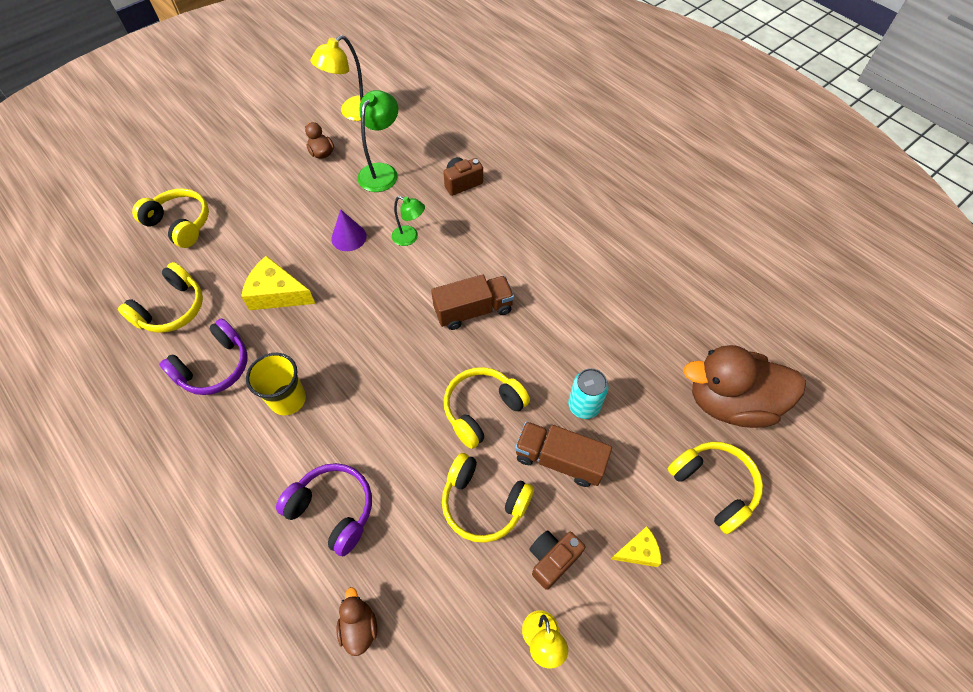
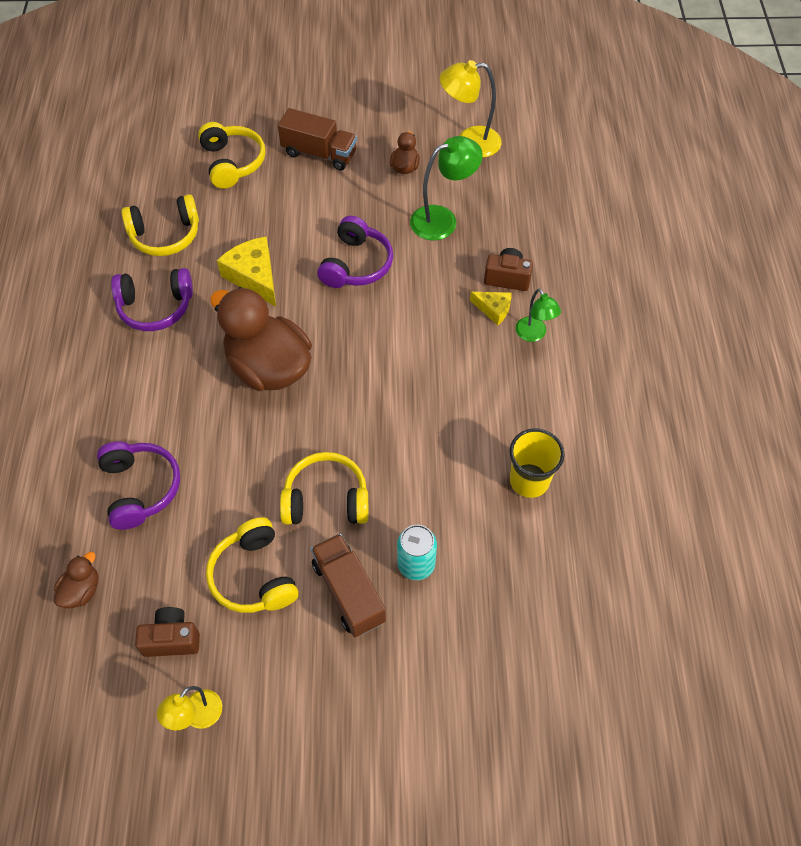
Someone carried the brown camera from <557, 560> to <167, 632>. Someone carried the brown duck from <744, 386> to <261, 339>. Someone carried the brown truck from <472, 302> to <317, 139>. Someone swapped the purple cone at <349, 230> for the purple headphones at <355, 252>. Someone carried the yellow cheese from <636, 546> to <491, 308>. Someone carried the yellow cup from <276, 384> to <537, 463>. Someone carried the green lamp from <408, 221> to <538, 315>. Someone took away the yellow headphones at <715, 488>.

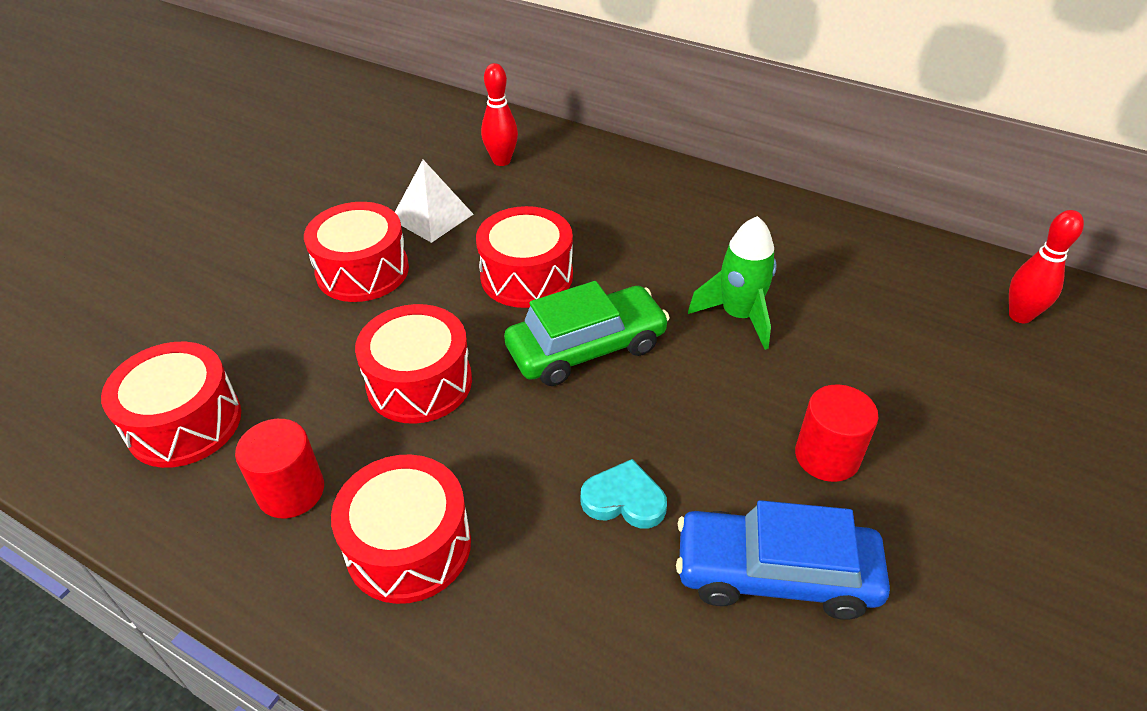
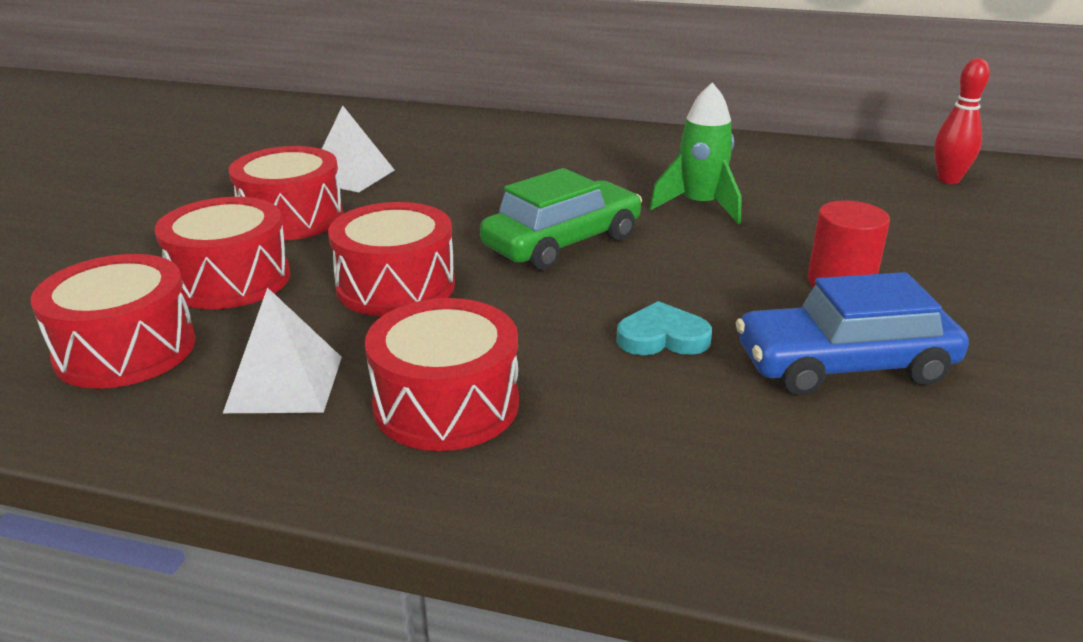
Someone carried the red drum from <524, 257> to <223, 253>. Someone swapped the red cylinder at <279, 468> for the white pyramid at <282, 350>. Someone took away the red bowling pin at <499, 114>.

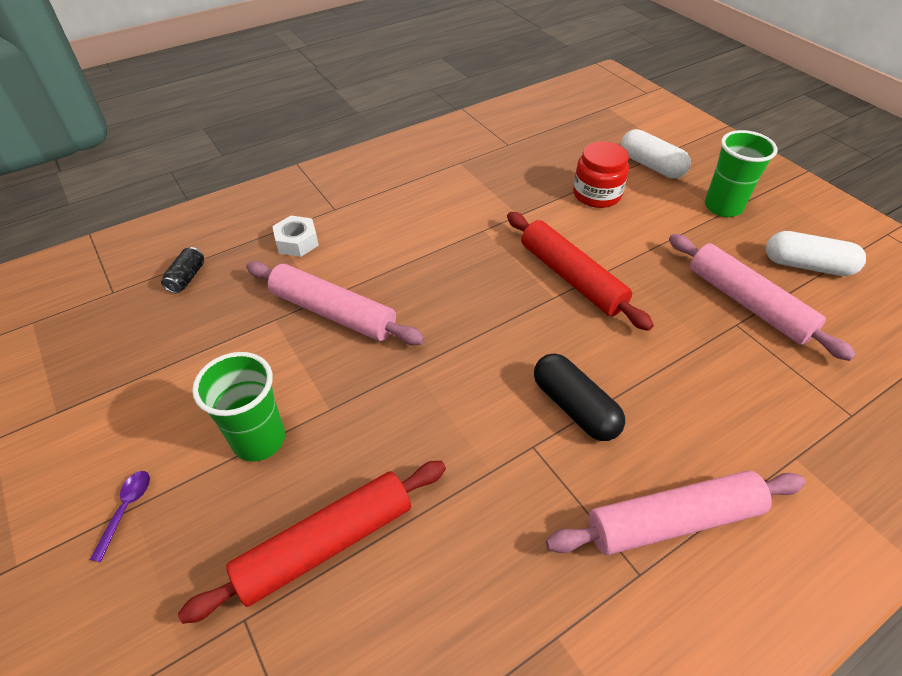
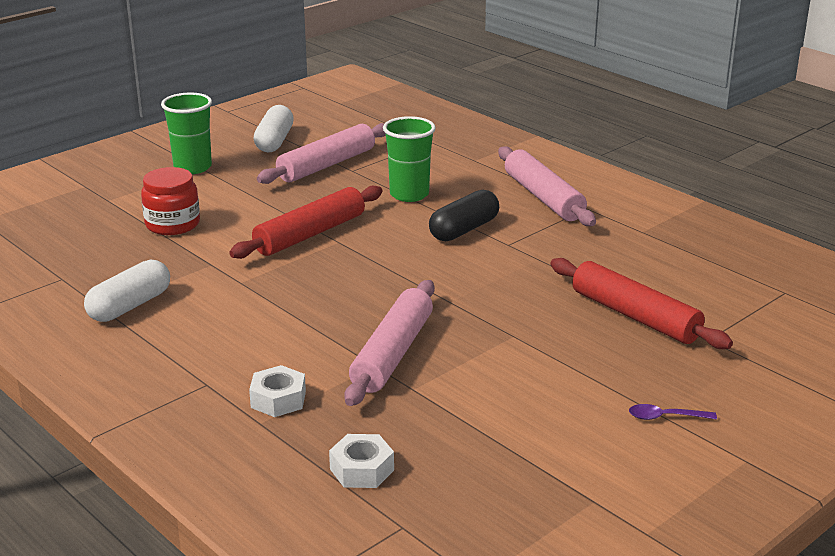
Someone carried the white capsule from <656, 154> to <127, 291>. Someone swapped the black can at <182, 270> for the white nut at <361, 461>. Someone carried the green cup from <238, 407> to <409, 159>.

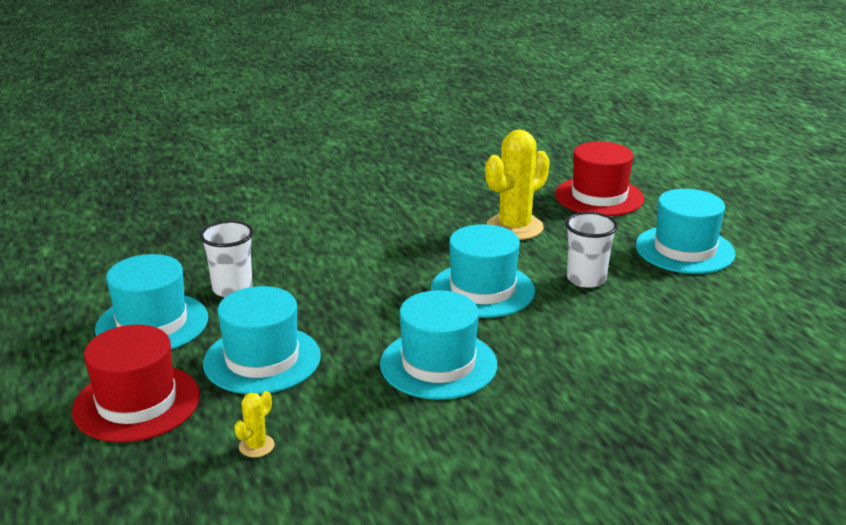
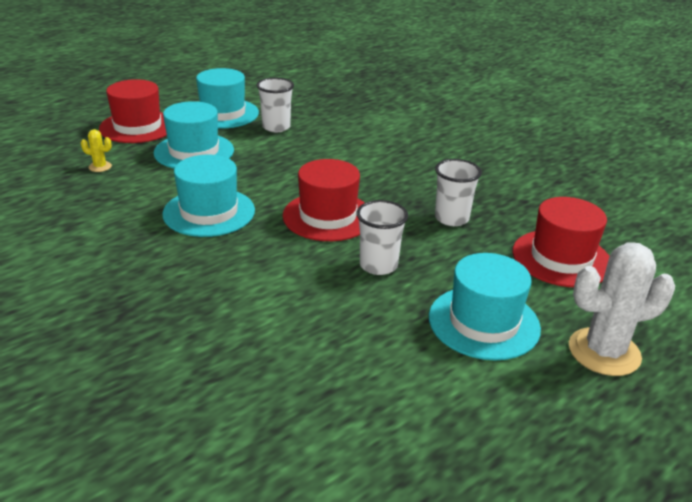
Someone repainted the turquoise hat at <483, 271>, which became the red hat at <324, 200>. Someone swapped the yellow cactus at <517, 185> for the white cup at <458, 192>. Someone put down the white cactus at <622, 309>.

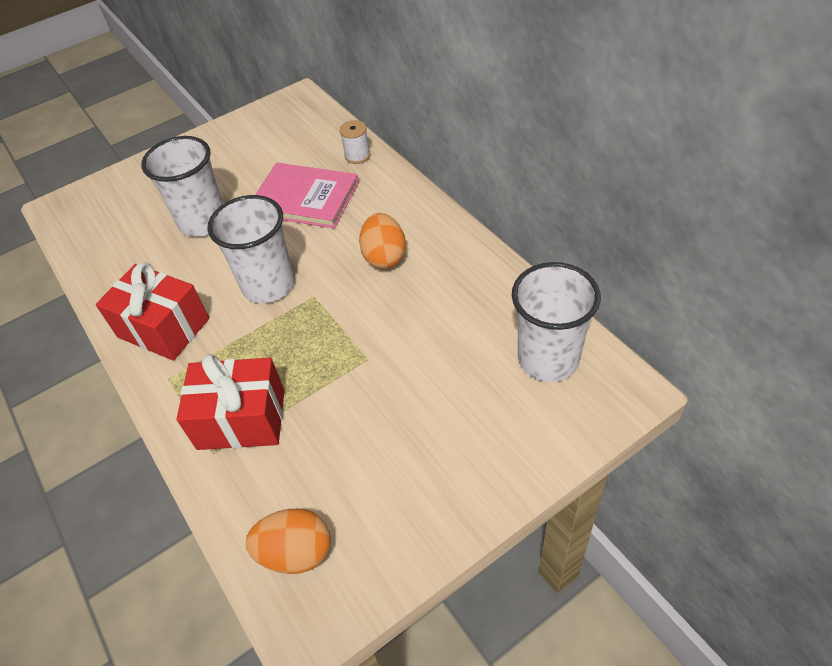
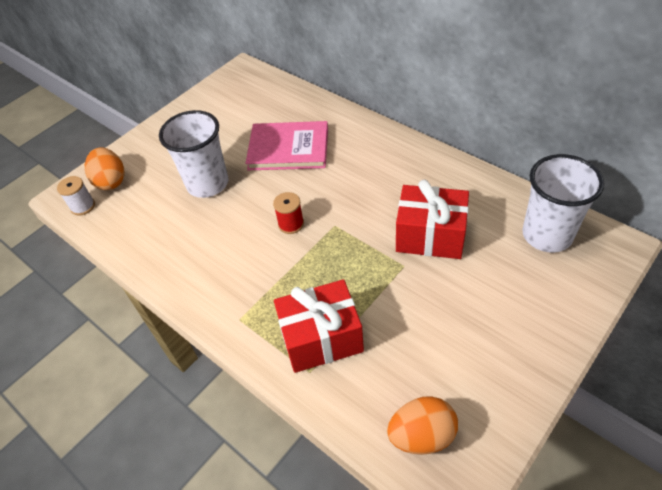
Someone carried the white spool from <355, 142> to <76, 196>. Someone carried the orange egg from <382, 241> to <104, 168>. Someone swapped the white cup at <250, 249> for the red spool at <288, 213>. Someone carried the red gift from <152, 311> to <432, 219>.

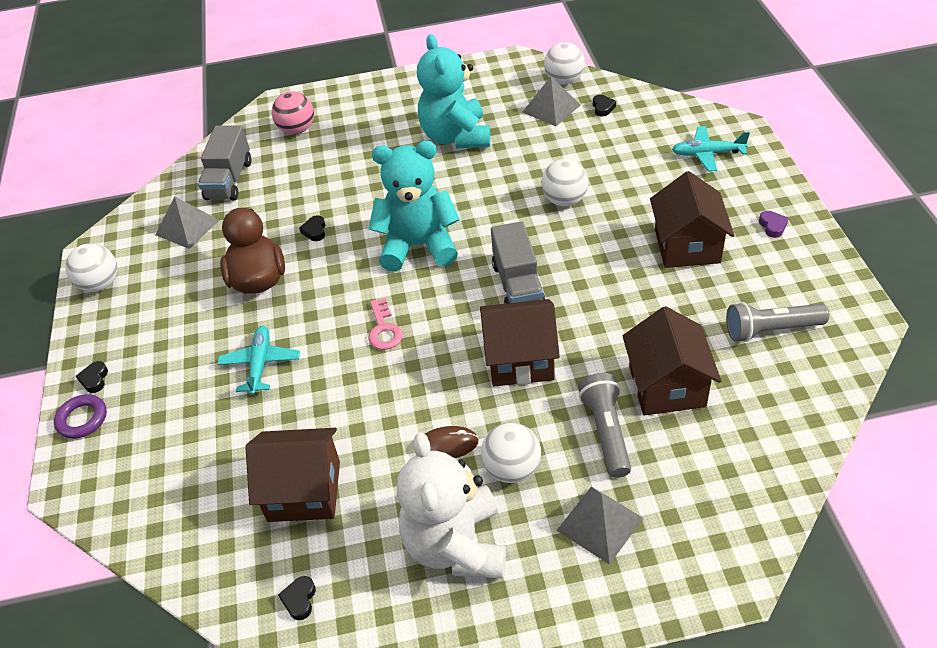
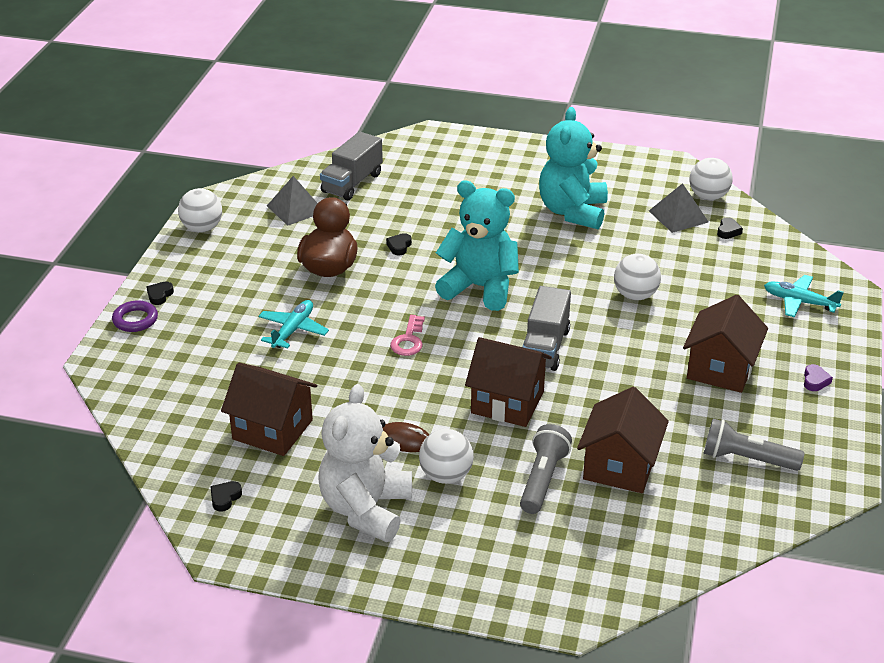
Someone took away the pink ball at <293, 112>. Someone took away the grey pyramid at <600, 526>.

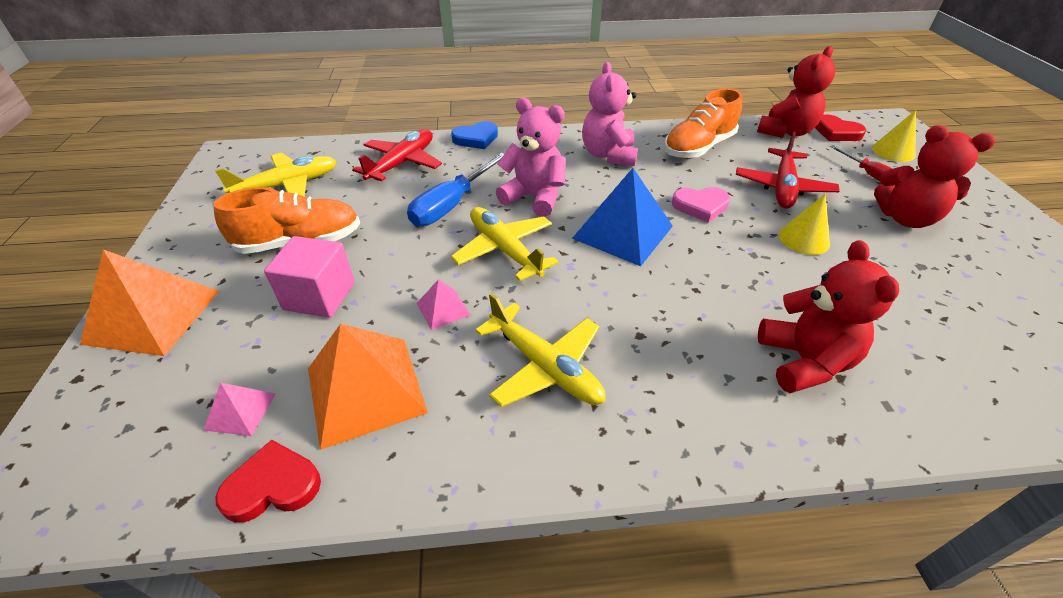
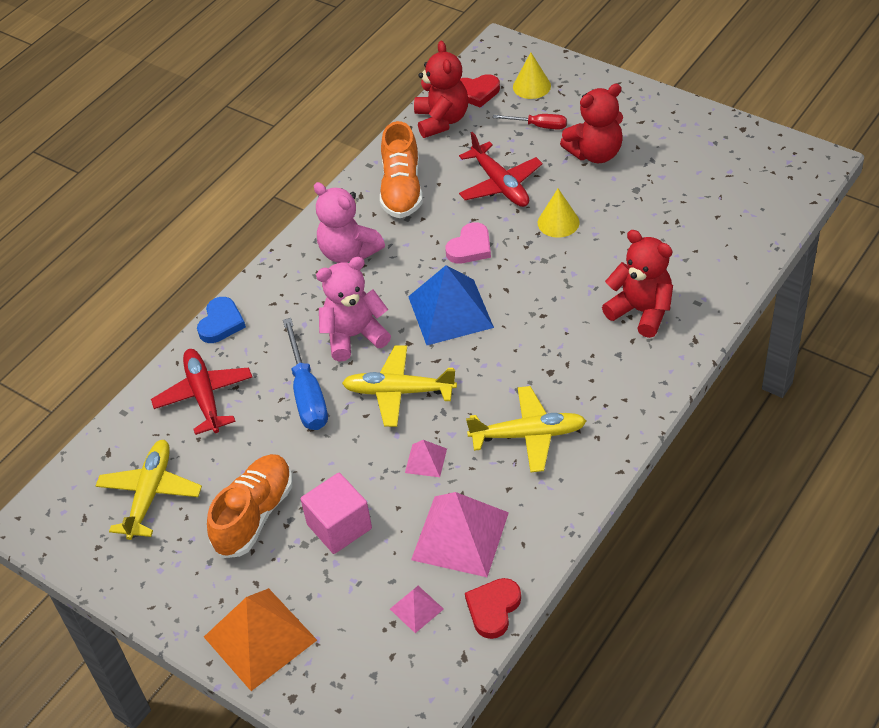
Someone repainted the orange pyramid at <368, 387>, which became the pink pyramid at <460, 534>.

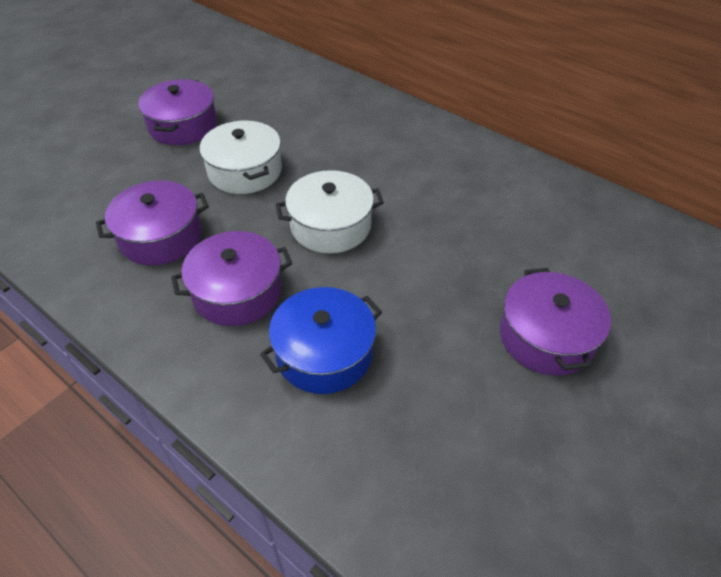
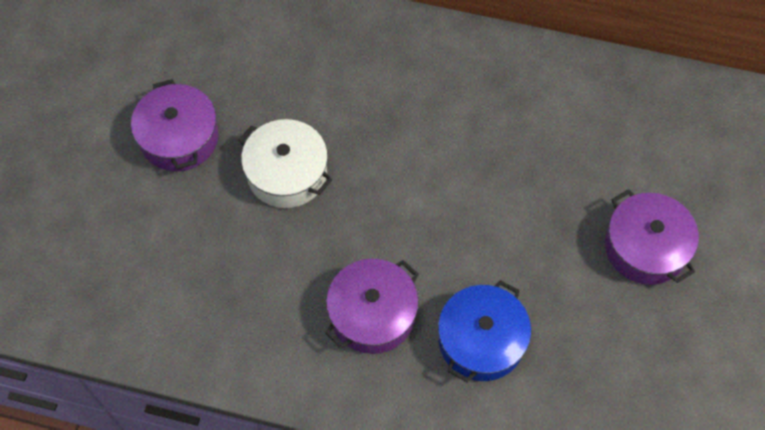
Someone took away the purple pot at <152, 223>. Someone took away the white pot at <330, 211>.

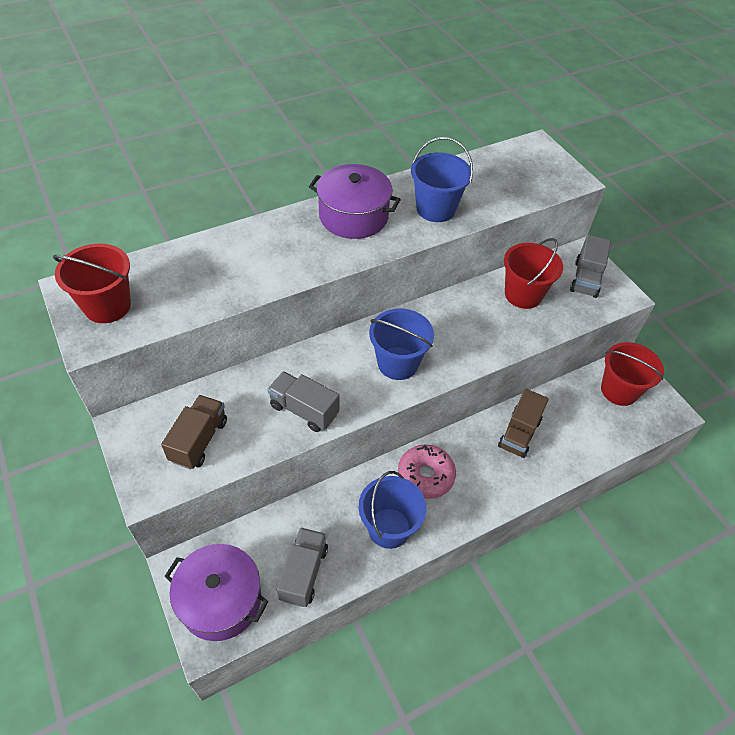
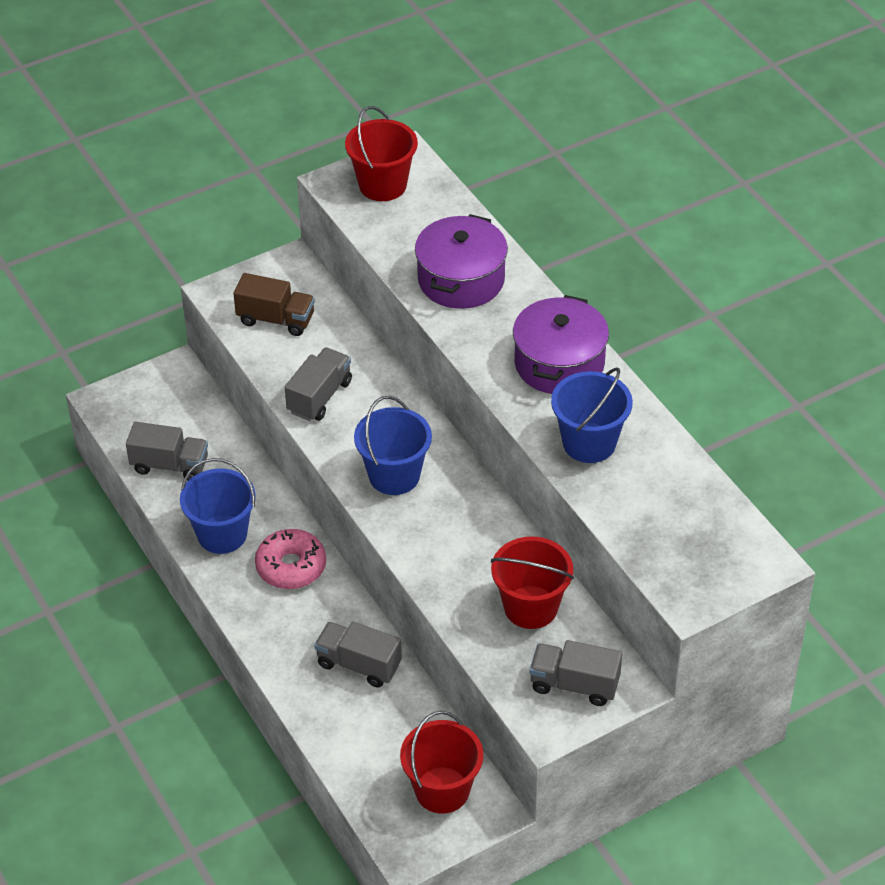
Someone repainted the brown truck at <523, 423>, which became the grey truck at <358, 654>. Someone carried the purple pot from <216, 592> to <461, 261>.

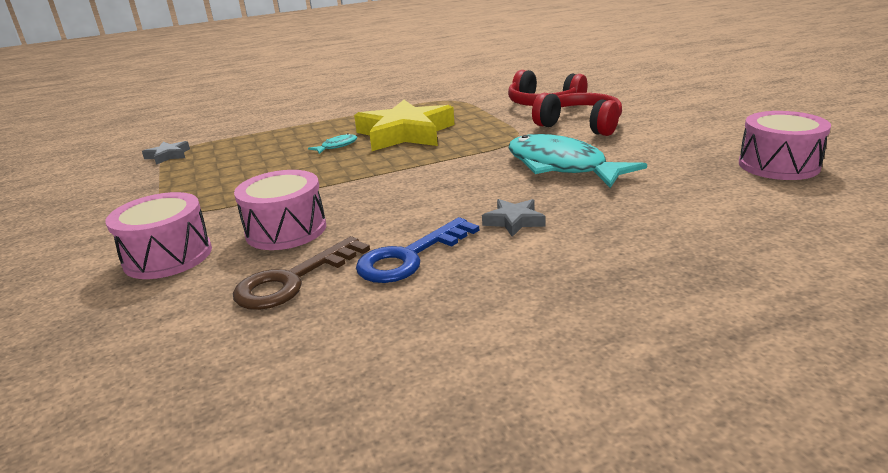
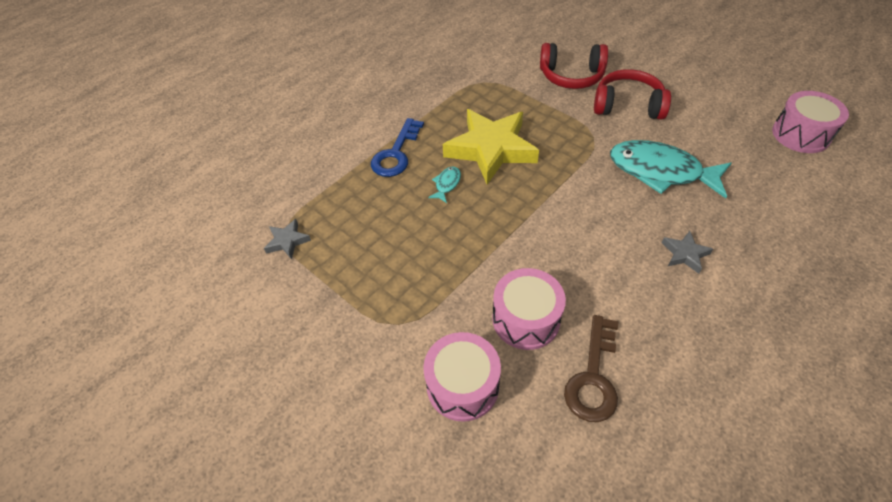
Someone carried the blue key from <417, 250> to <397, 147>.

